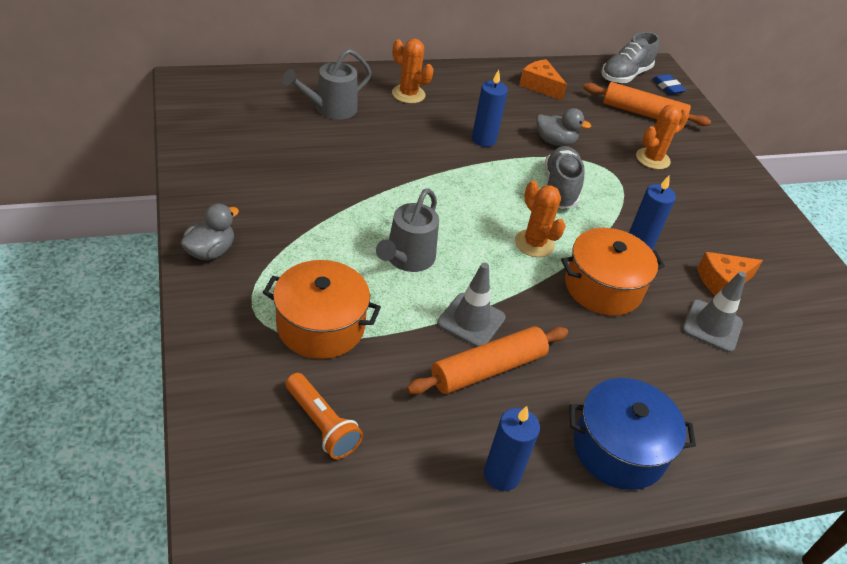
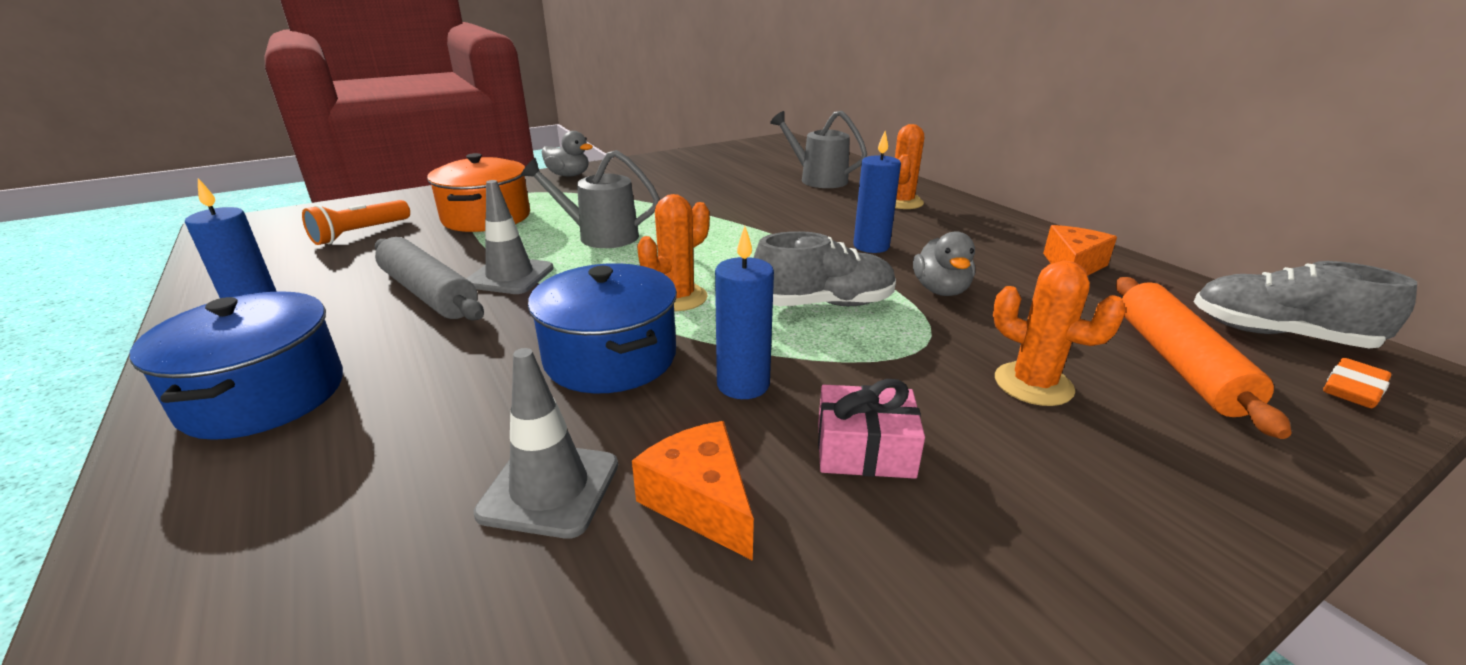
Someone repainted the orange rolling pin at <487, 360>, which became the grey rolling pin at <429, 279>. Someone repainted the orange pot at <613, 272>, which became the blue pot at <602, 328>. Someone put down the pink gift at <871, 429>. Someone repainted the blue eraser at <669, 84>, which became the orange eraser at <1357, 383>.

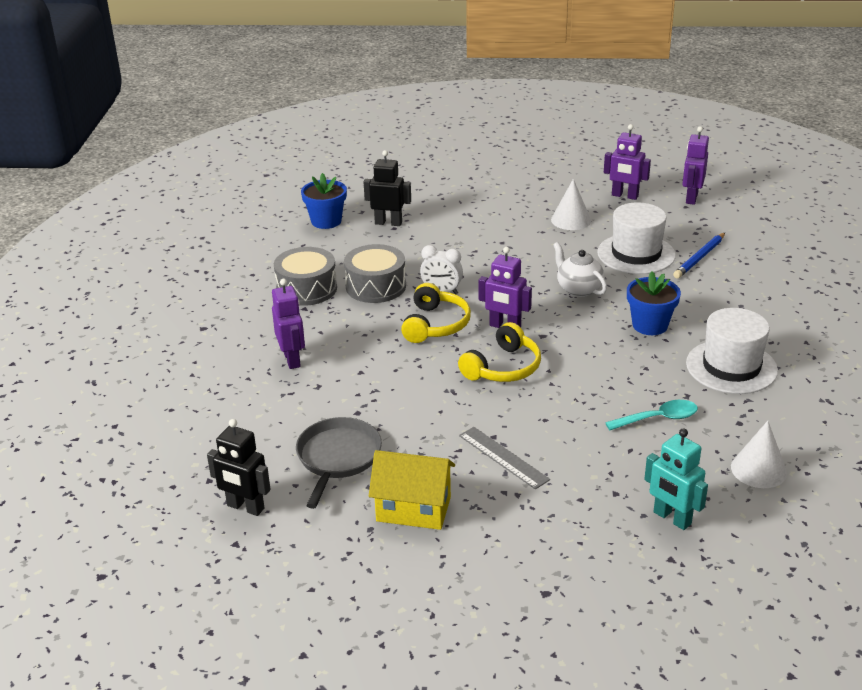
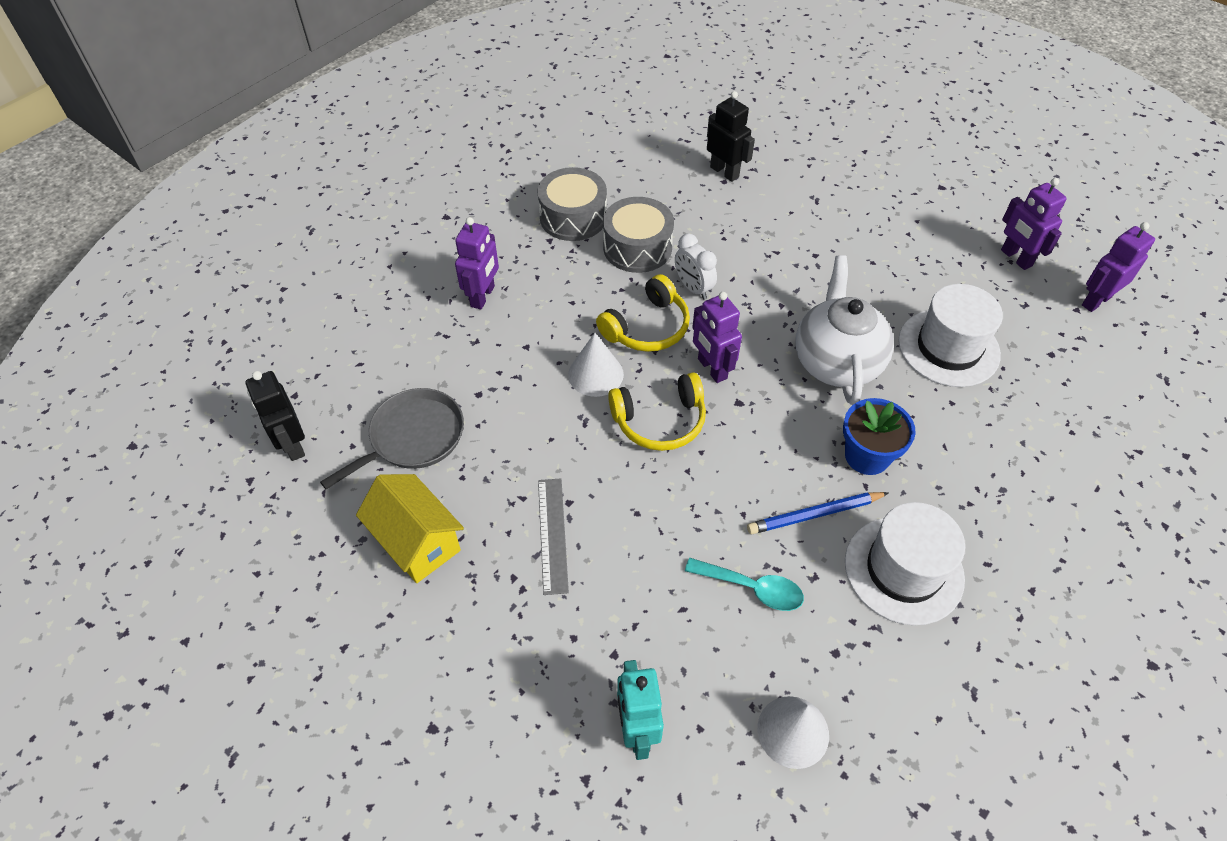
Someone carried the white cone from <571, 204> to <596, 365>. Someone carried the blue pencil from <699, 255> to <817, 513>. Someone scaled the white teapot at <580, 269> by 1.61. Someone took away the blue flower pot at <324, 201>.

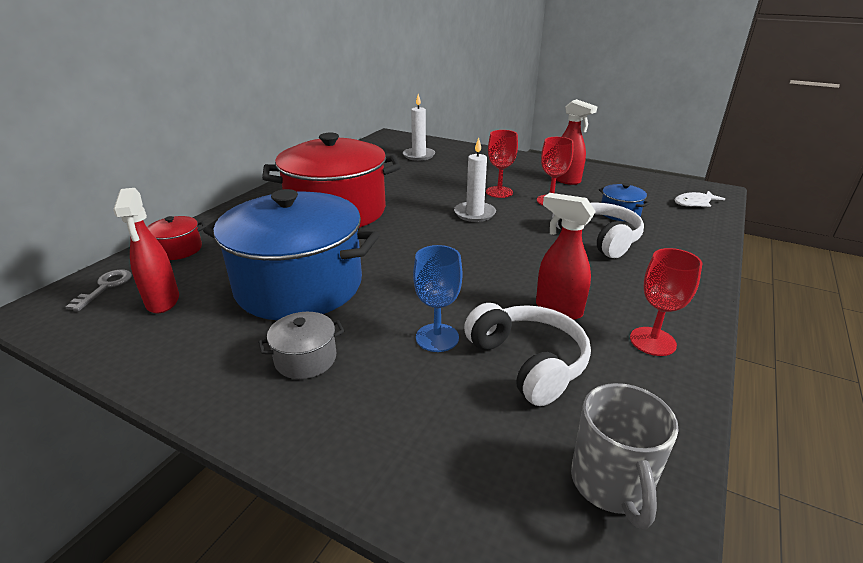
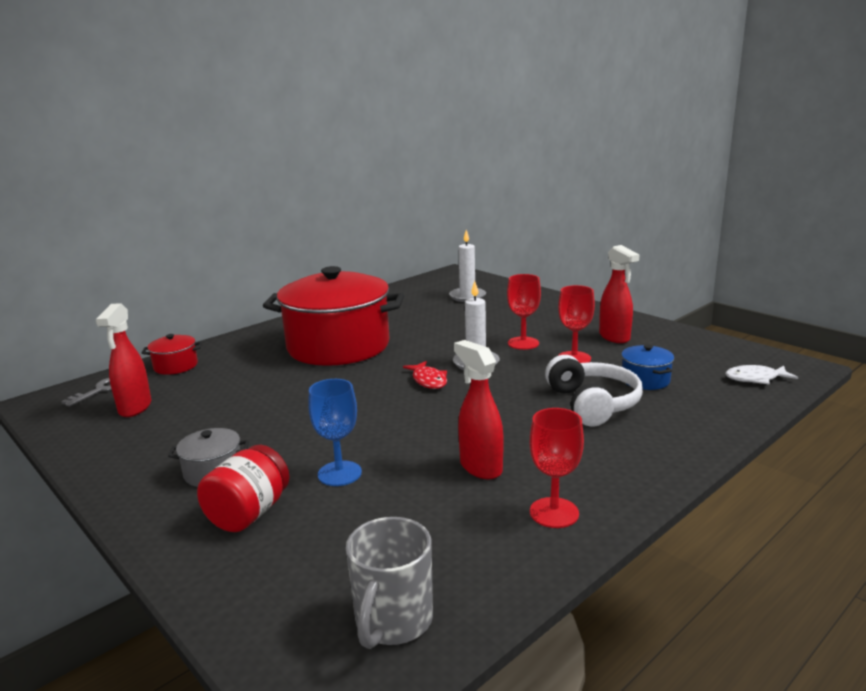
Someone put down the red jar at <243, 488>. Someone put down the red fish at <425, 375>. Someone took away the blue pot at <291, 254>. Someone took away the white headphones at <527, 354>.

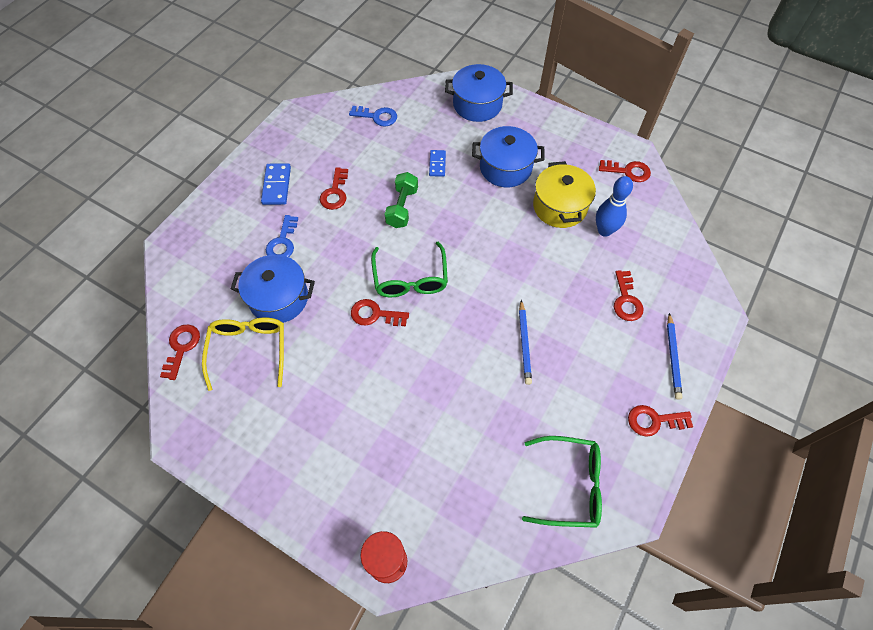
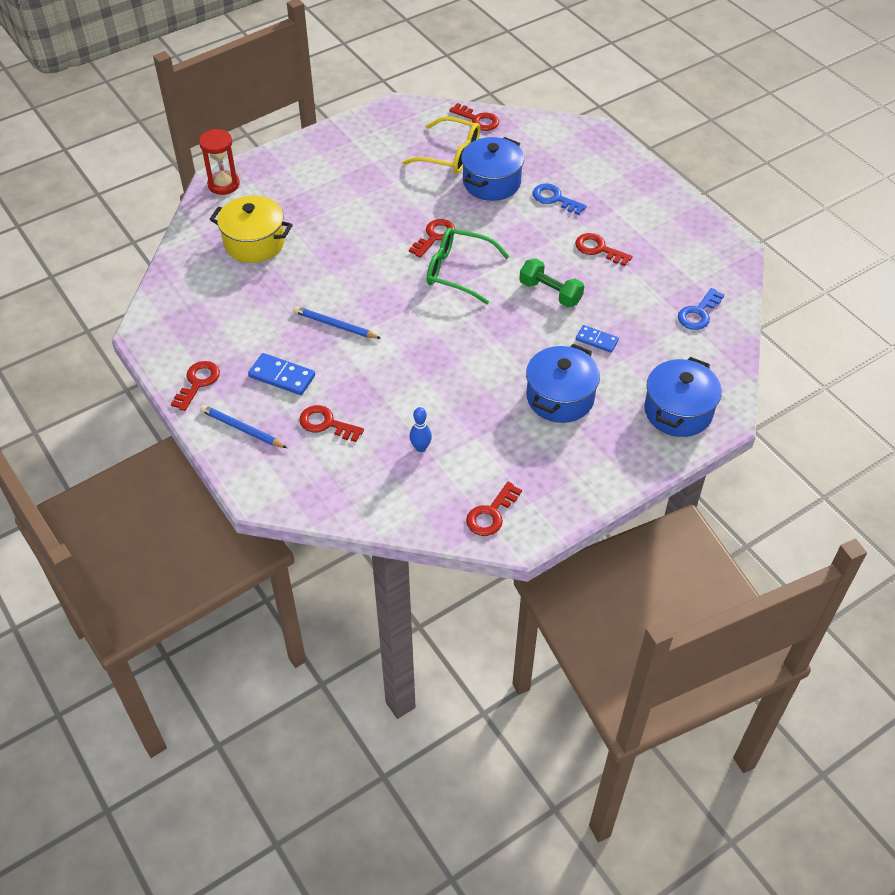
Someone carried the yellow pot from <564, 194> to <251, 229>. Someone carried the blue domino from <276, 184> to <281, 374>. Someone scaled the blue bowling pin at <614, 206> by 0.61. Someone took away the green glasses at <562, 482>.

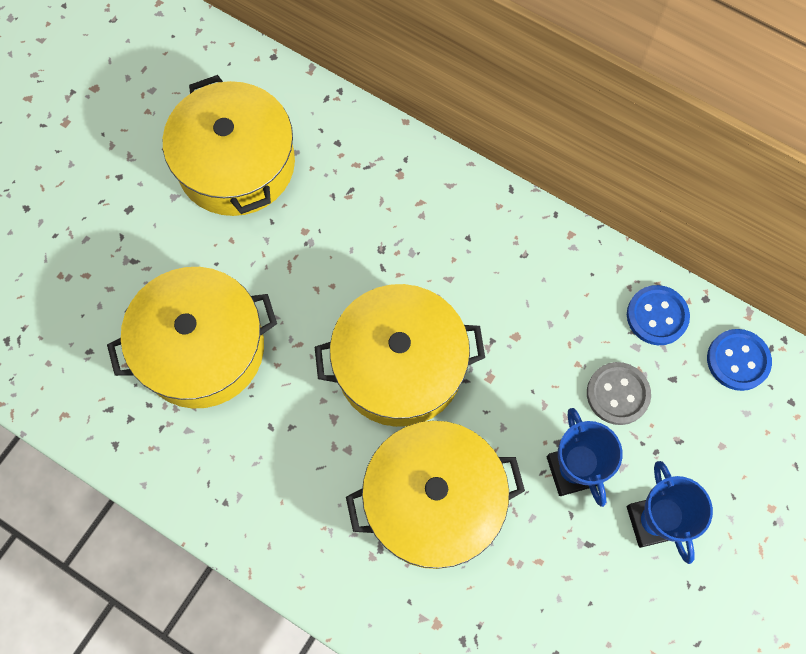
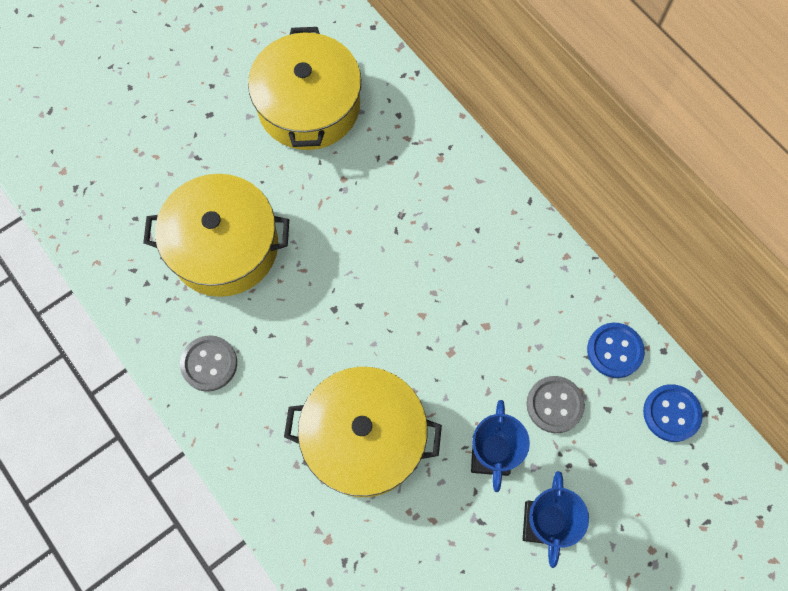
Someone put down the grey button at <208, 363>. Someone took away the yellow pot at <400, 355>.

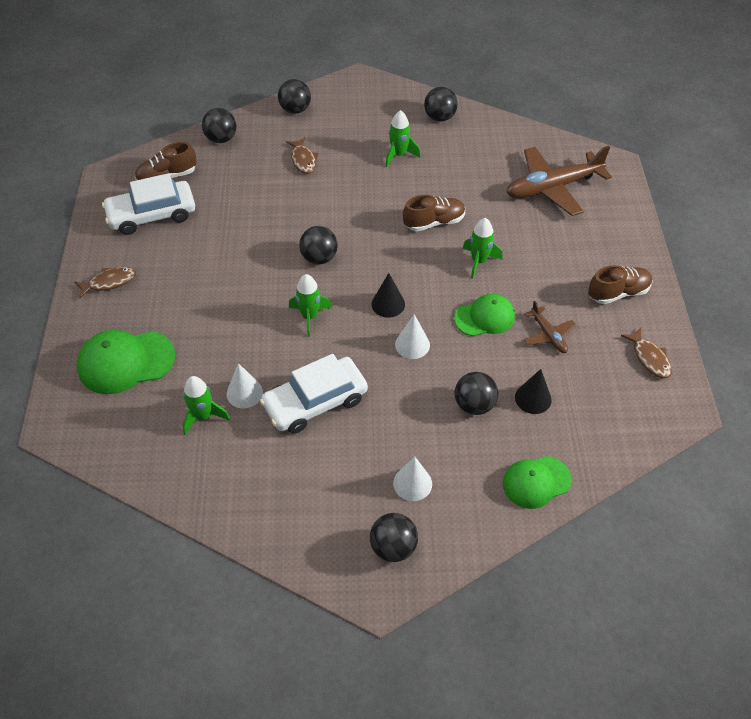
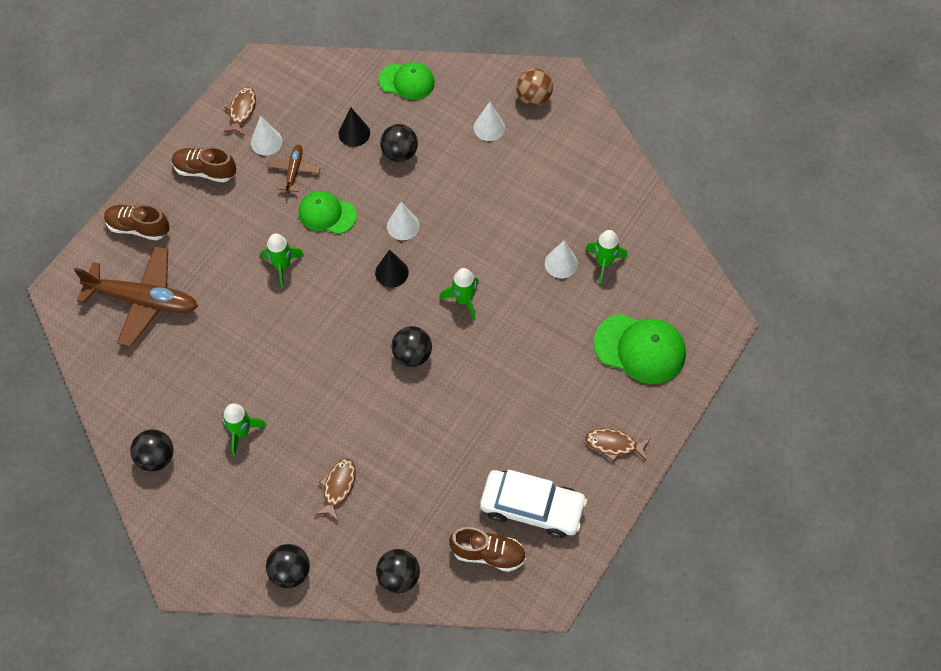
Someone carried the brown shoe from <434, 213> to <137, 222>. Someone put down the white cone at <267, 136>. Someone repainted the black ball at <394, 537>, which became the brown ball at <534, 87>. Someone took away the white car at <314, 394>.

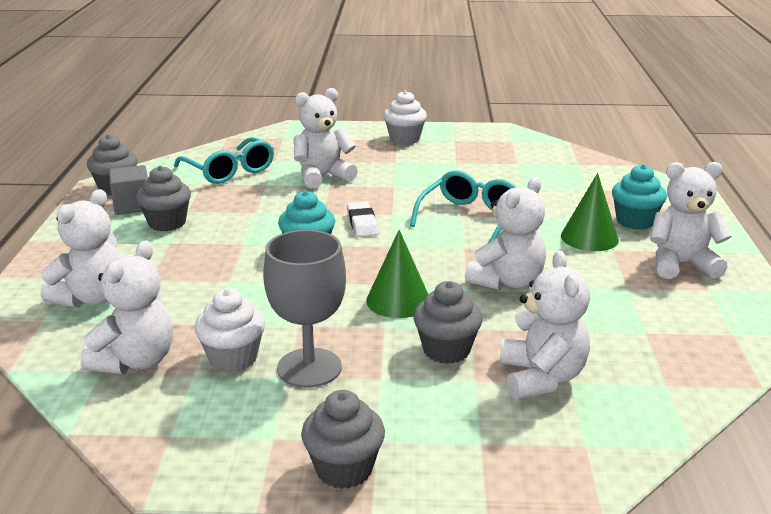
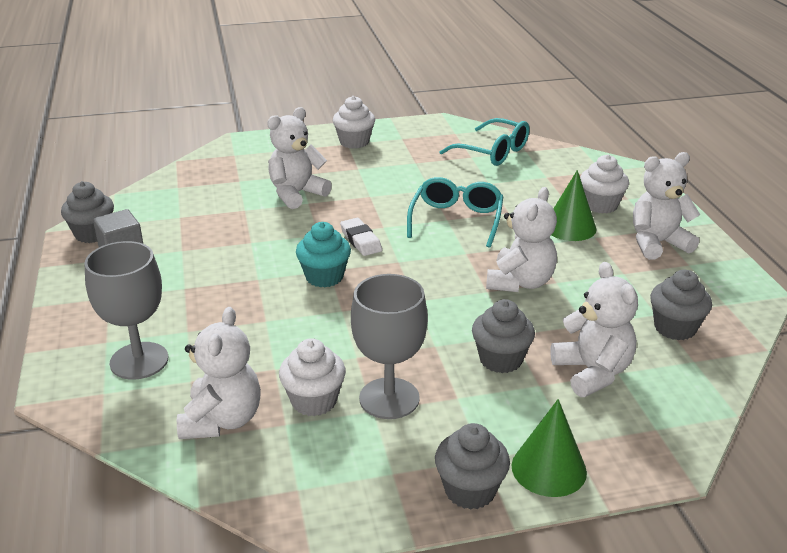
Someone swapped the white teddy bear at <80, 248> for the grey goblet at <126, 310>. Someone carried the turquoise glasses from <224, 160> to <484, 142>. Someone carried the green cone from <397, 274> to <549, 448>. Someone repainted the turquoise cupcake at <639, 197>, which became the white cupcake at <604, 184>. Someone carried the grey cupcake from <163, 198> to <681, 305>.

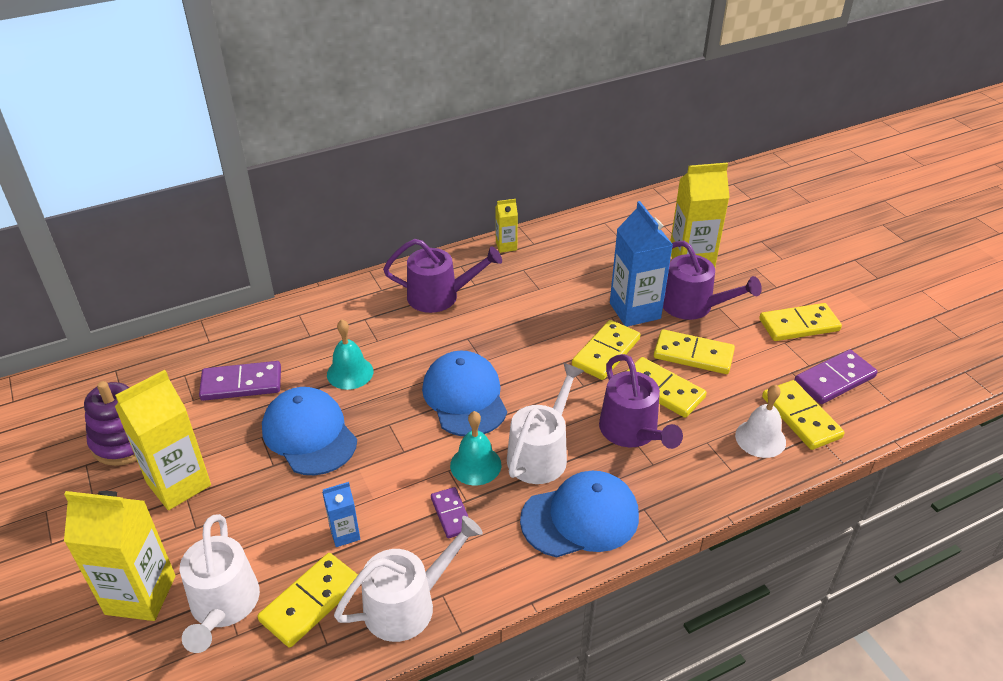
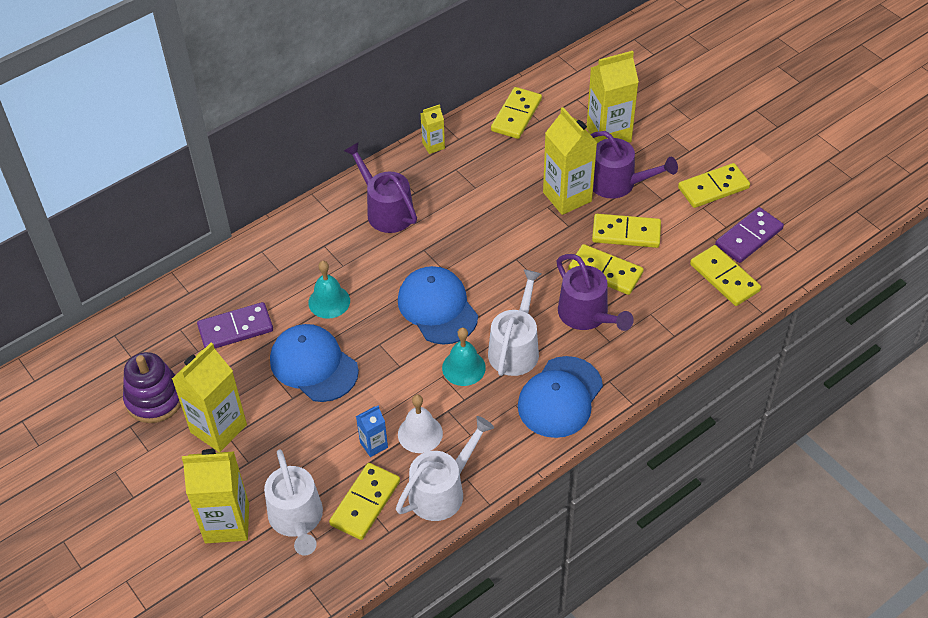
Someone rotated the purple watering can at <442, 276> by 120 degrees counterclockwise. Someone carried the white bell from <760, 421> to <420, 423>. Someone carried the yellow domino from <606, 350> to <516, 113>. Someone rotated the blue cap at <579, 514> by 150 degrees clockwise. Someone repainted the blue carton at <641, 264>, which became the yellow carton at <570, 161>. Someone took away the purple domino at <449, 512>.

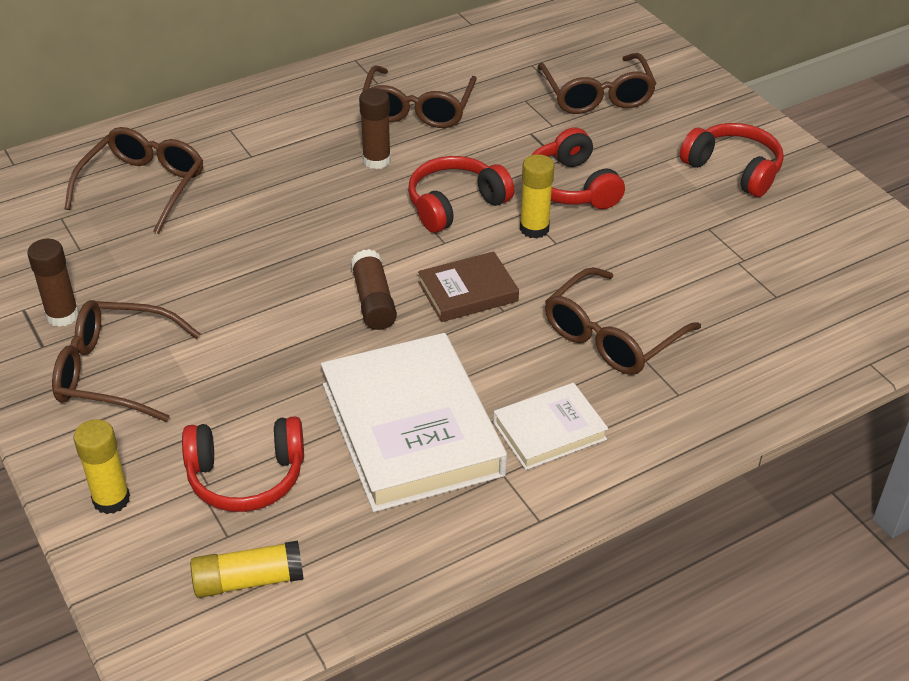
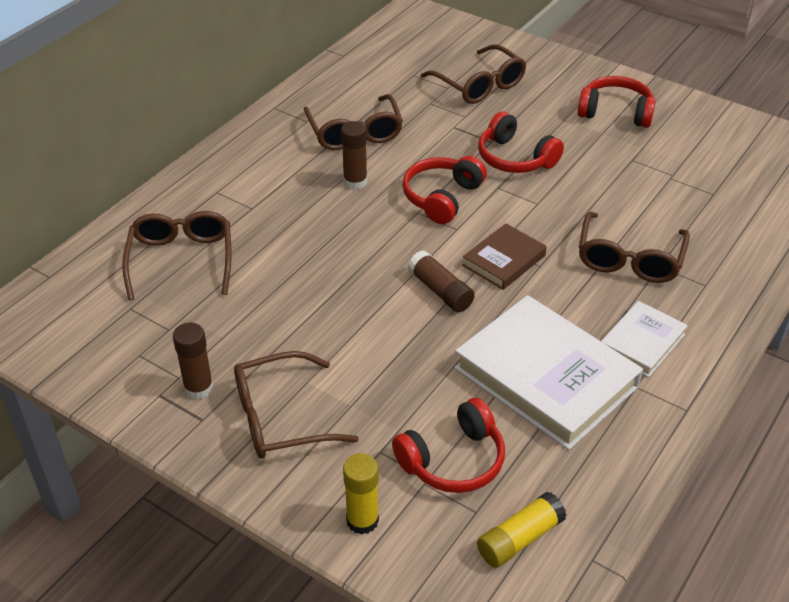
Someone took away the yellow glue stick at <537, 196>.

